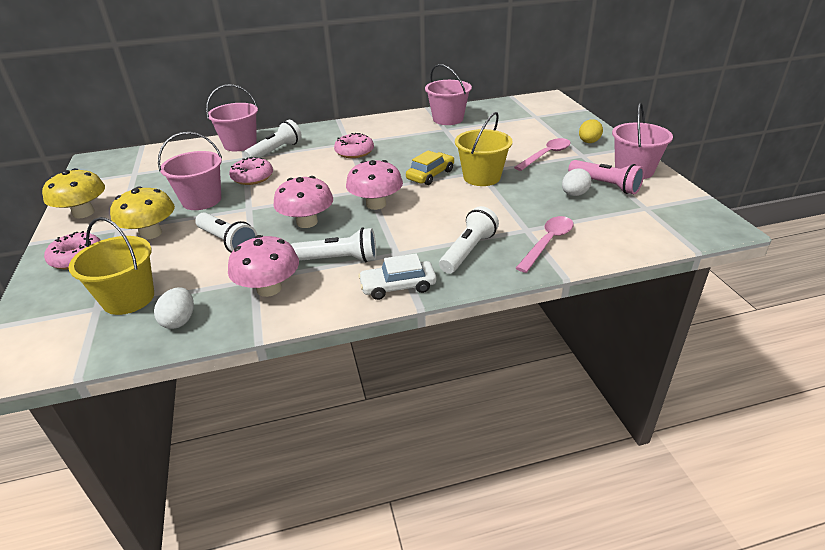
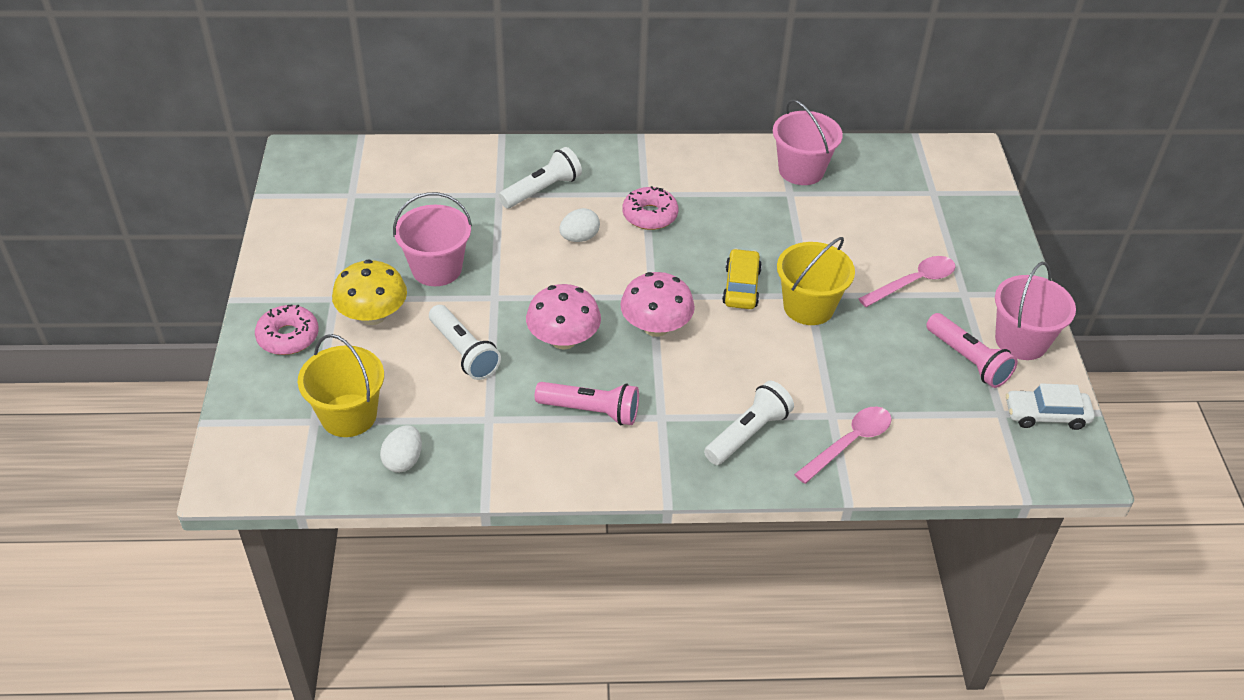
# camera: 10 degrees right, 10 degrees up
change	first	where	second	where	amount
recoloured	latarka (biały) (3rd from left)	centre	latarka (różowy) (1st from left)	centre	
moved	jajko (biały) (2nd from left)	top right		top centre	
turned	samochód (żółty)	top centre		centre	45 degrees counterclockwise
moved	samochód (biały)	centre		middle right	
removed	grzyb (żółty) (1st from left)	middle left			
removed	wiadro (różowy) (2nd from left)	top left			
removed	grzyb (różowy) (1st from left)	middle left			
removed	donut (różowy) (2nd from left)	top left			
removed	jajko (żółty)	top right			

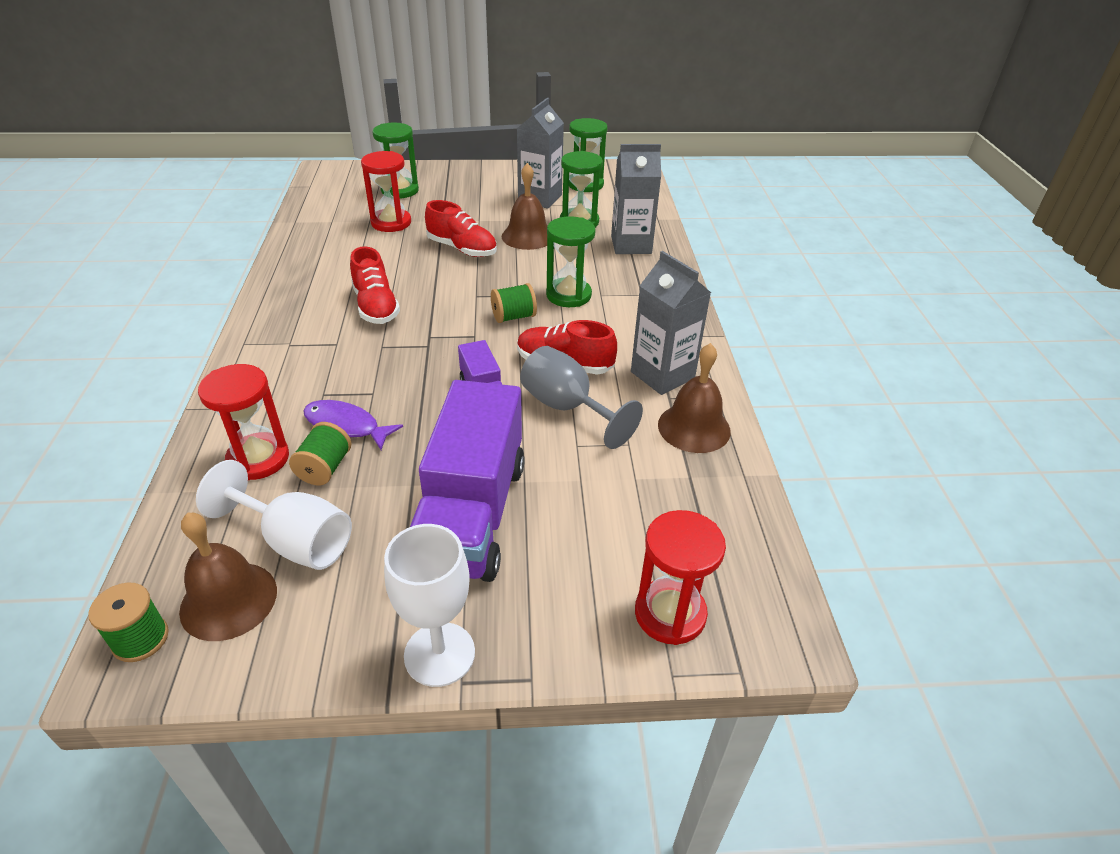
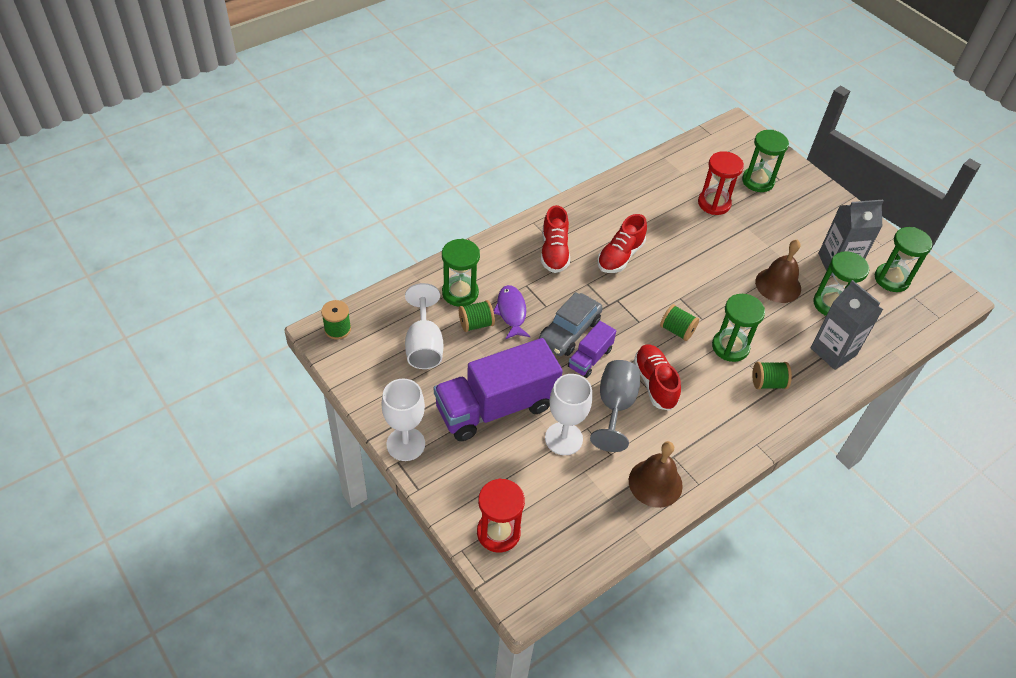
# camera: 55 degrees right, 10 degrees up
change	first	where	second	where	amount
recoloured	klepsydra (czerwony) (1st from left)	middle left	klepsydra (zielony) (1st from left)	centre	
added			samochód (szary)	centre	
moved	but (czerwony) (2nd from left in the first image)	top centre	but (czerwony) (1st from left)	centre	
added			kielich (biały) (3rd from left)	centre	
added			szpulka (zielony) (4th from left)	middle right	
removed	dzwonek (brązowy) (1st from left)	bottom left			
removed	karton mleka (szary) (3rd from left)	centre			

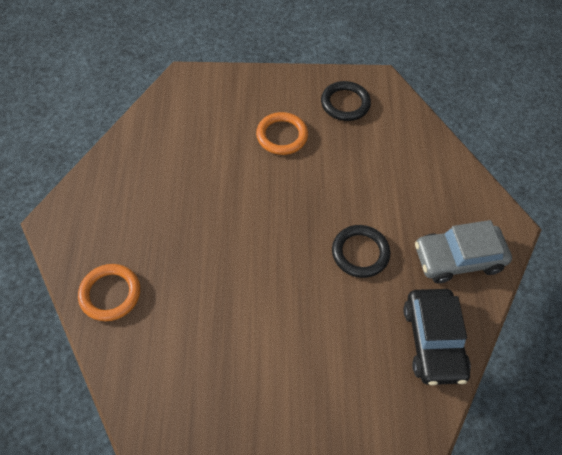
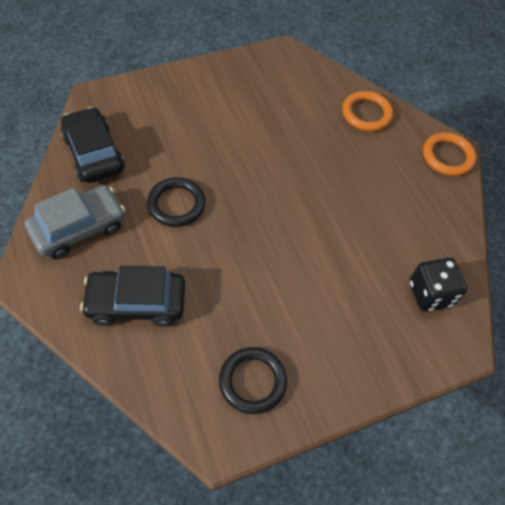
# camera: 155 degrees right, 0 degrees up
change	first	where	second	where	amount
added			samochód (czarny) (2nd from left)	middle left	
added			kostka do gry (czarny)	middle right	
moved	pierścień (pomarańczowy) (2nd from left)	top centre		top right	

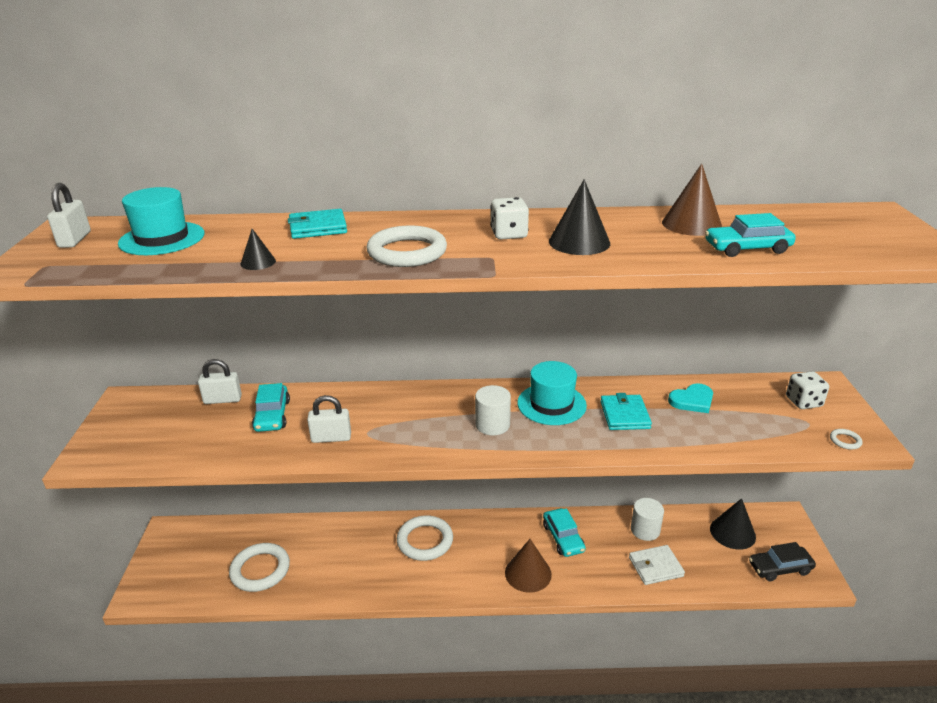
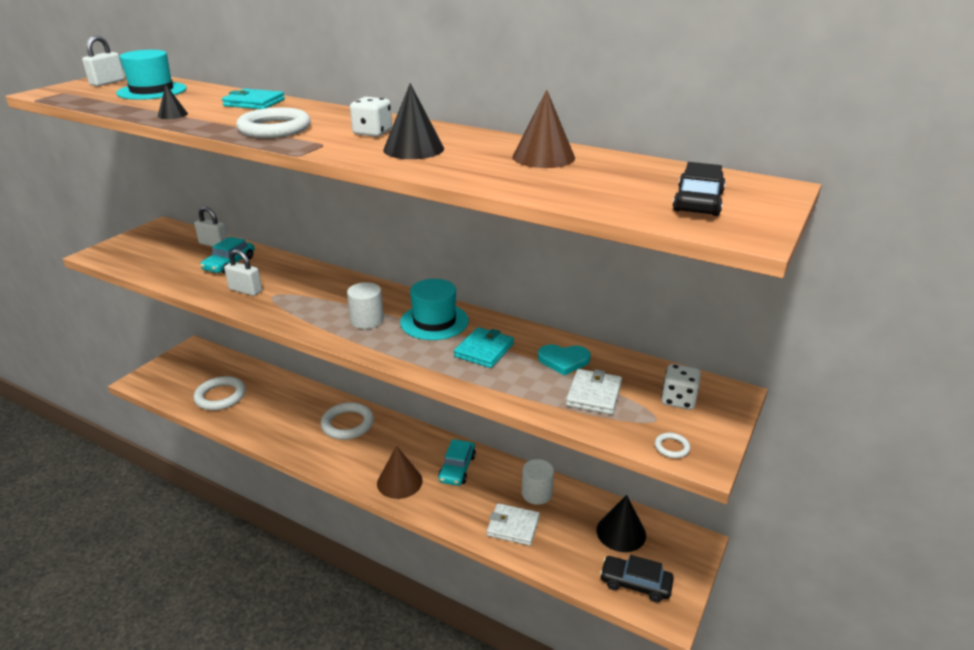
# camera: 30 degrees right, 0 degrees up
change	first	where	second	where	amount
added			portfel (biały) (2nd from left)	centre	
added			samochód (czarny) (2nd from left)	top right	
removed	samochód (turkusowy) (3rd from left)	middle right			

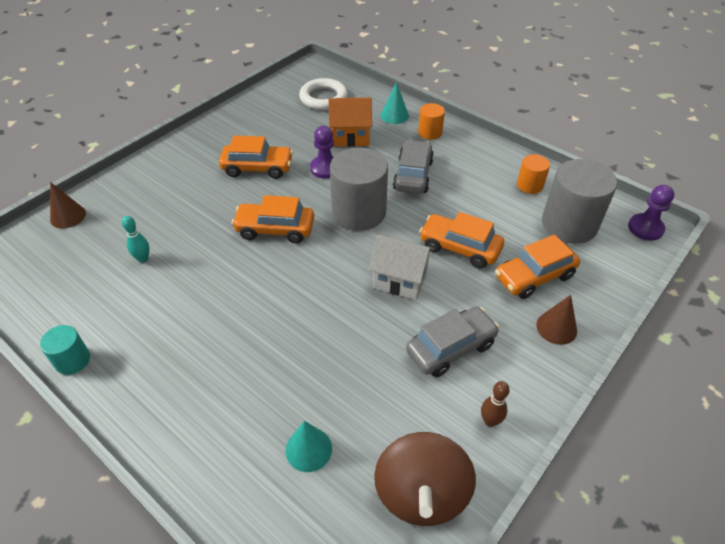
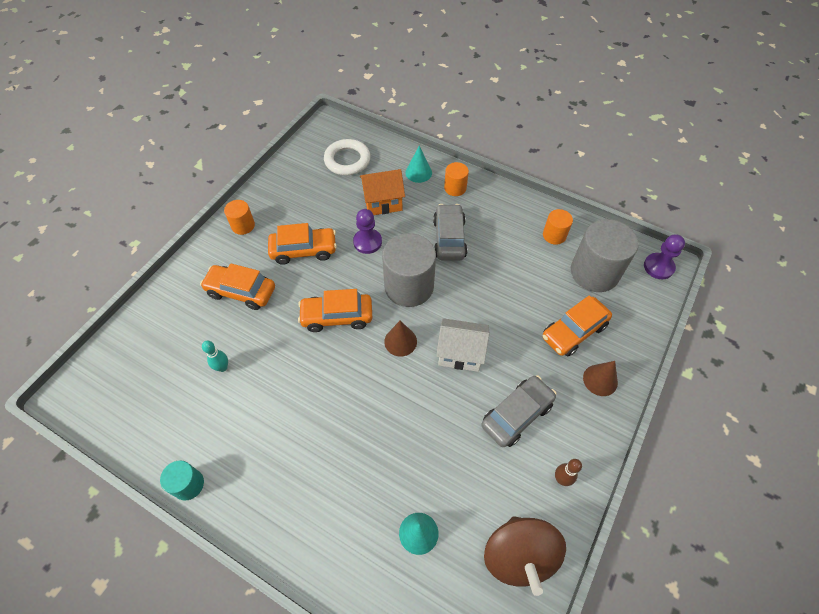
# camera: 10 degrees left, 10 degrees up
change	first	where	second	where	amount
moved	samochód (pomarańczowy) (3rd from left in the first image)	centre	samochód (pomarańczowy) (1st from left)	middle left	
added			walec (pomarańczowy) (1st from left)	middle left	
moved	stożek (brązowy) (1st from left)	middle left		centre	

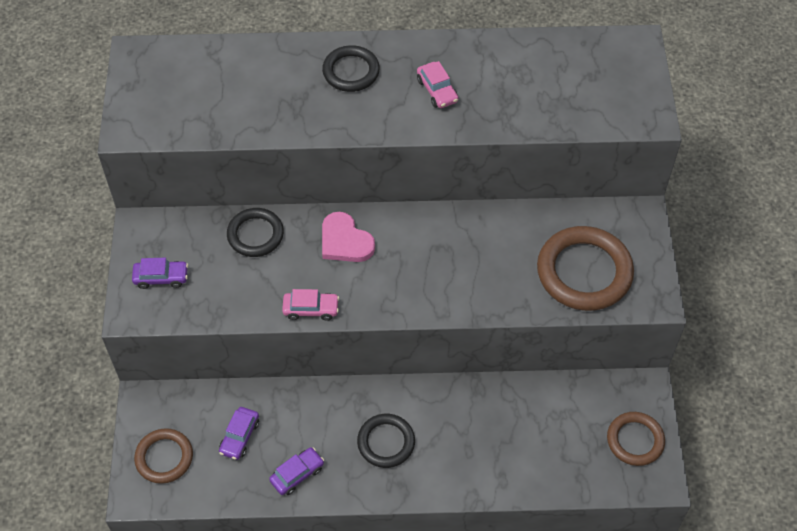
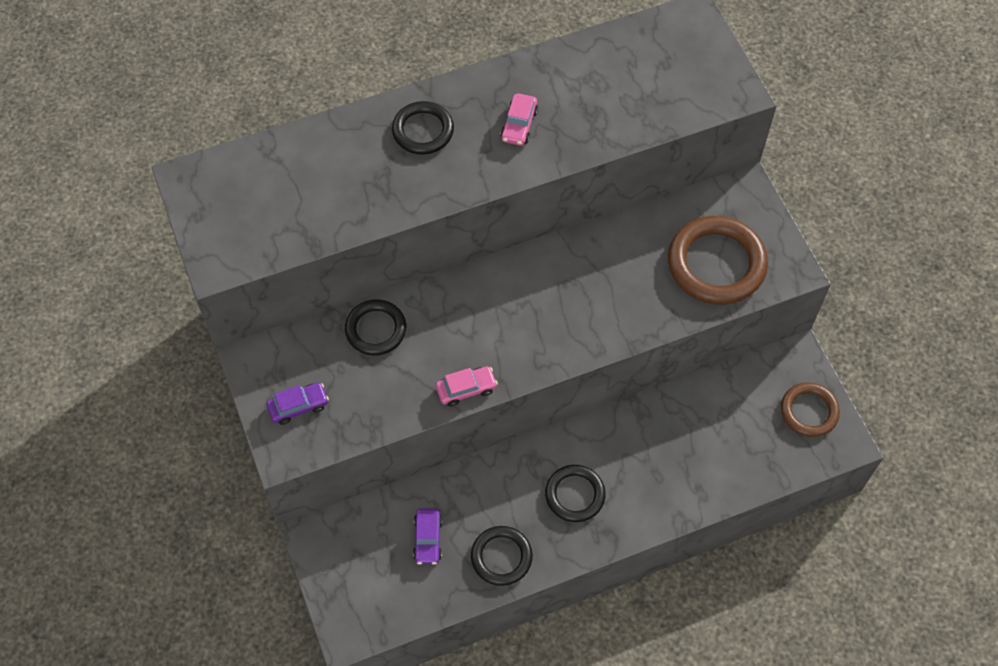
# camera: 20 degrees left, 5 degrees up
change	first	where	second	where	amount
replaced	samochód (fioletowy) (3rd from left)	bottom centre	pierścień (czarny) (3rd from left)	bottom centre	
turned	samochód (różowy) (2nd from left)	top centre		top centre	60 degrees clockwise
removed	pierścień (brązowy) (1st from left)	bottom left			
removed	serce (różowy)	centre			

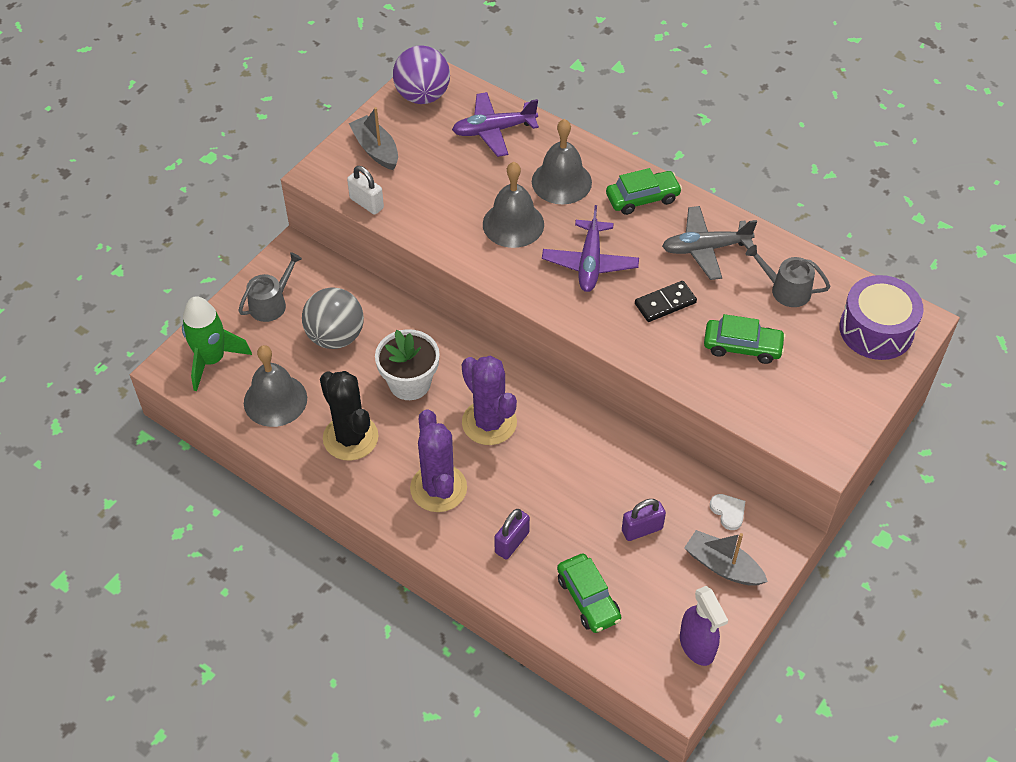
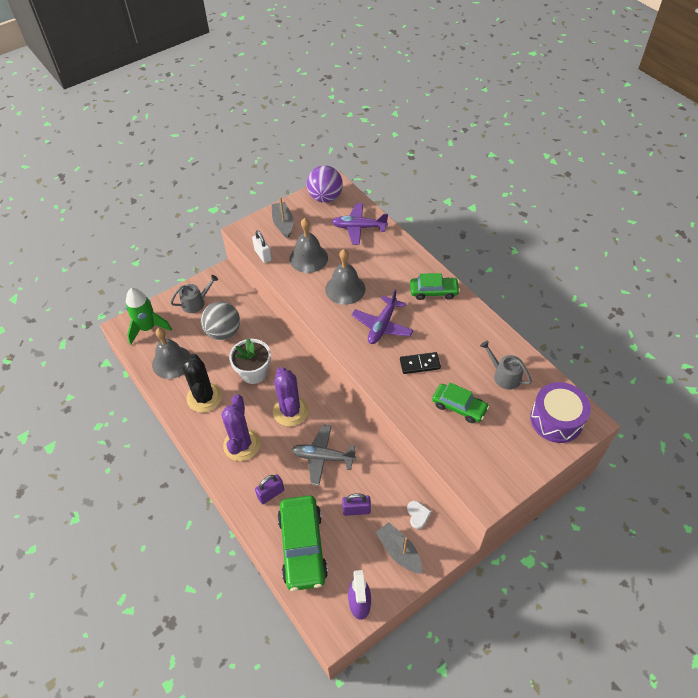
# camera: 20 degrees right, 0 degrees up
change	first	where	second	where	amount
resized	samochód (zielony) (1st from left)	bottom centre		bottom centre	x1.66
moved	dzwonek (szary) (3rd from left in the first image)	top centre	dzwonek (szary) (2nd from left)	centre	
moved	samolot (szary)	top right		centre	

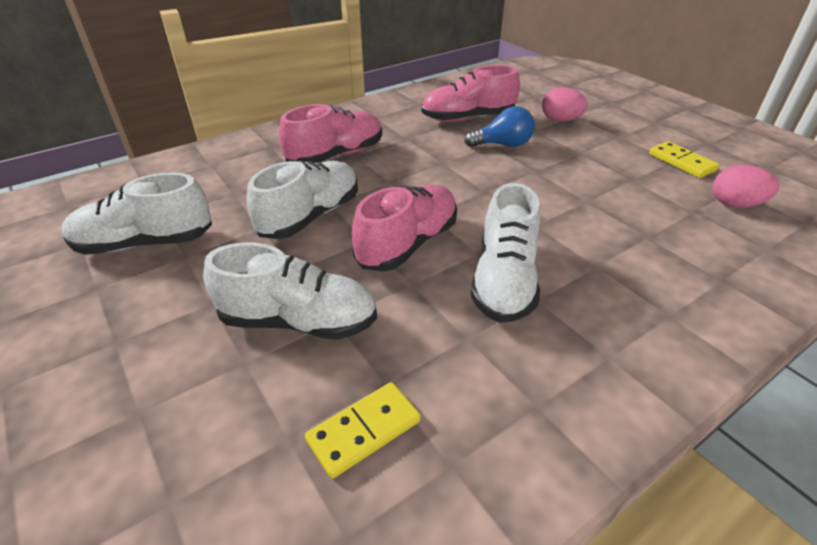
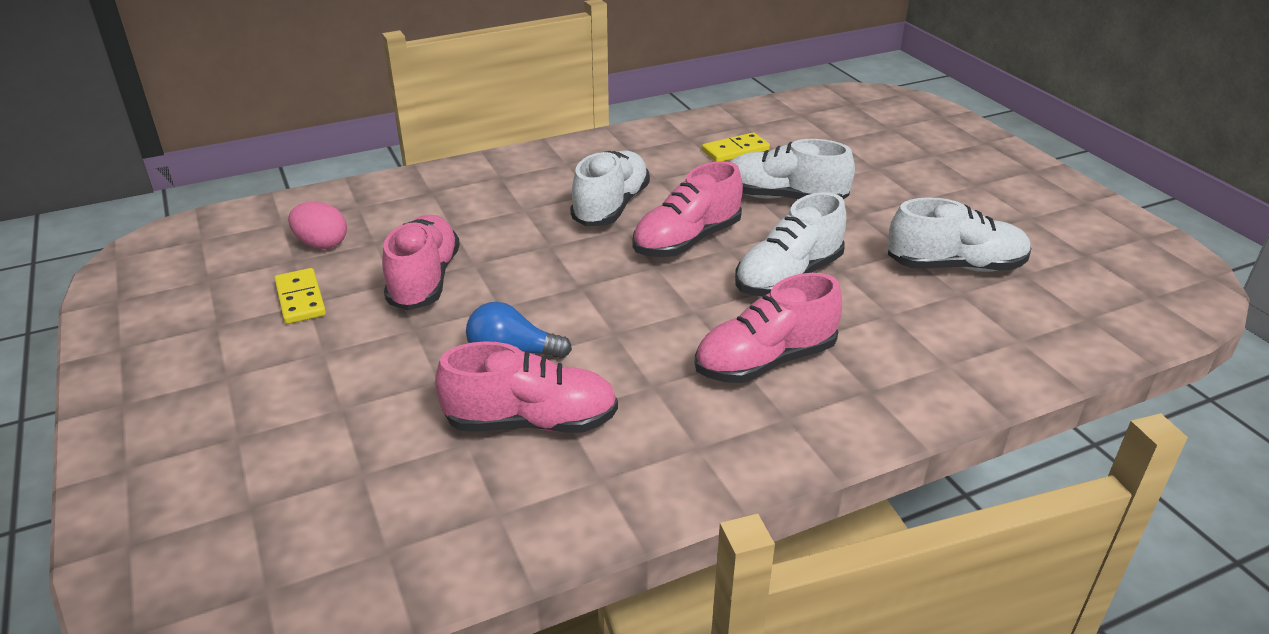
# camera: 170 degrees left, 5 degrees down
change	first	where	second	where	amount
added			but (różowy) (1st from left)	middle left	
removed	jajko (różowy) (1st from left)	top right			

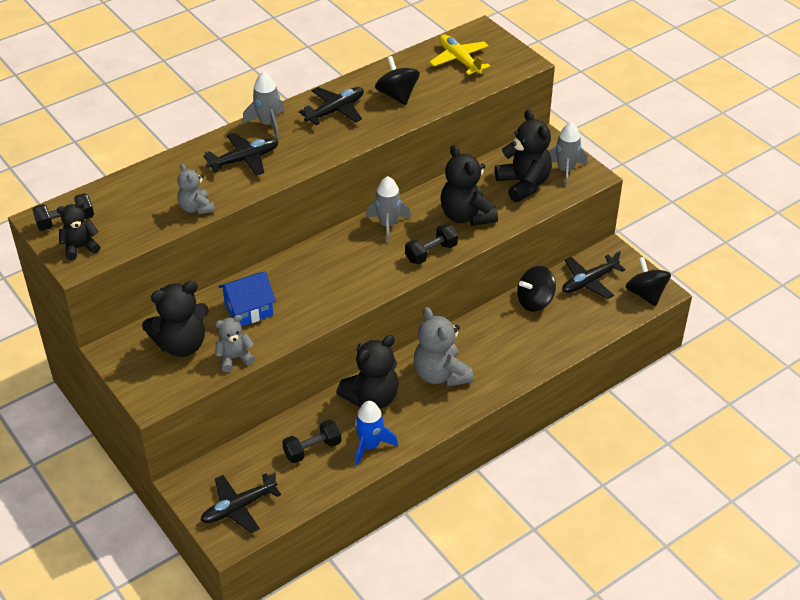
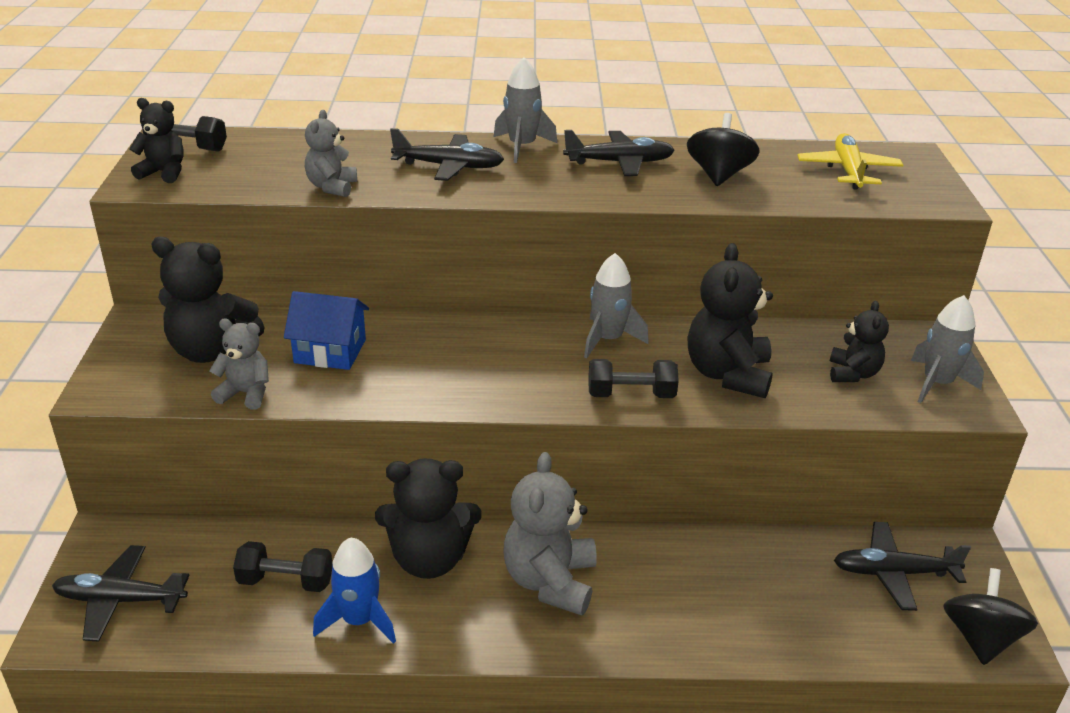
# camera: 35 degrees right, 10 degrees down
change	first	where	second	where	amount
resized	miś (czarny) (5th from left)	top centre		middle right	x0.59
removed	bączek (czarny) (2nd from left)	middle right			

